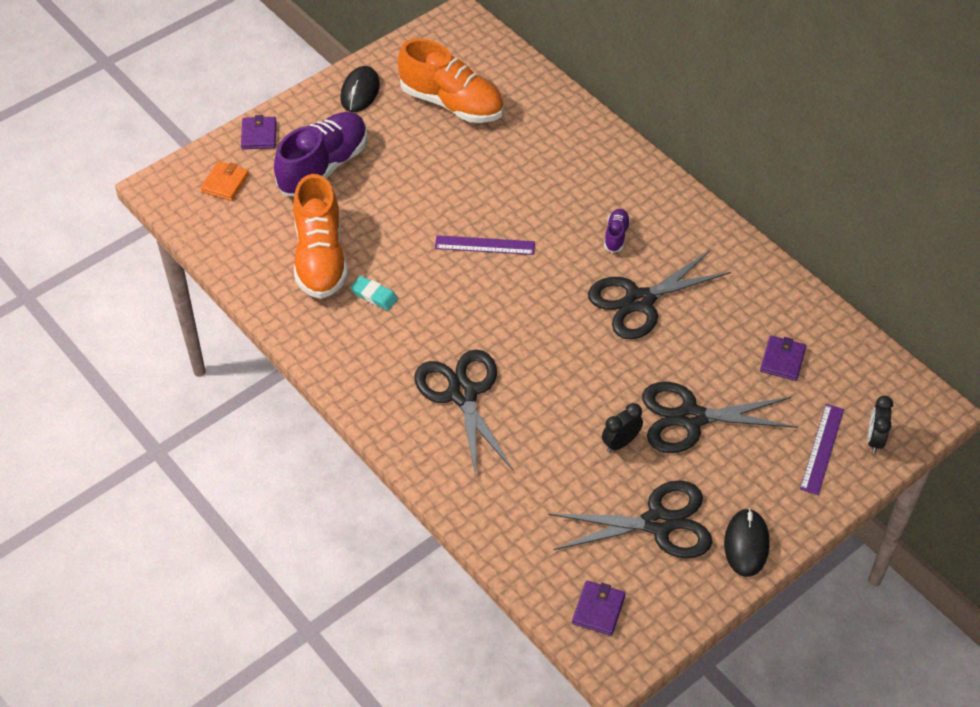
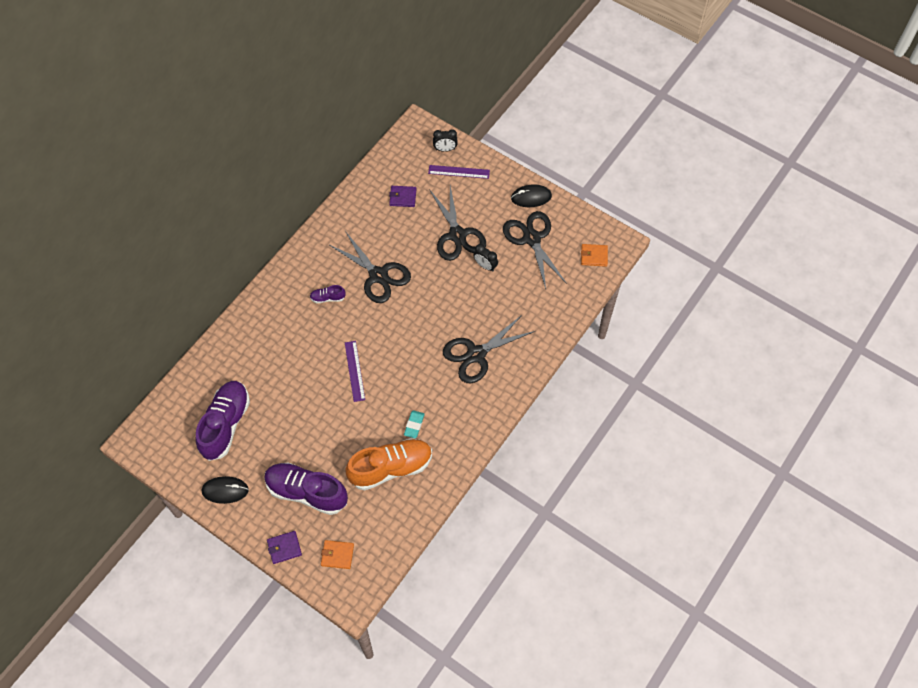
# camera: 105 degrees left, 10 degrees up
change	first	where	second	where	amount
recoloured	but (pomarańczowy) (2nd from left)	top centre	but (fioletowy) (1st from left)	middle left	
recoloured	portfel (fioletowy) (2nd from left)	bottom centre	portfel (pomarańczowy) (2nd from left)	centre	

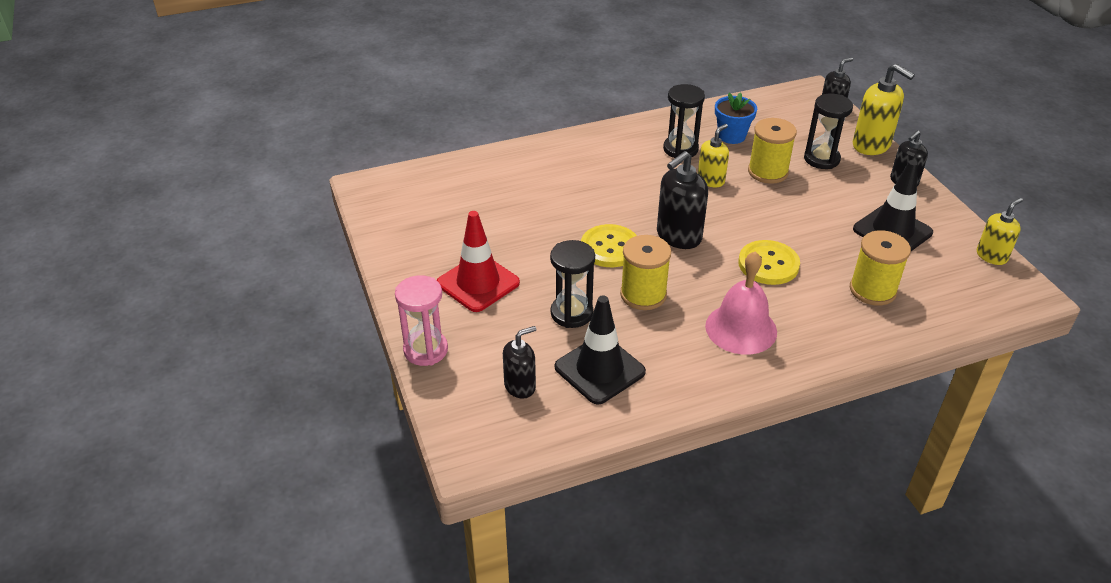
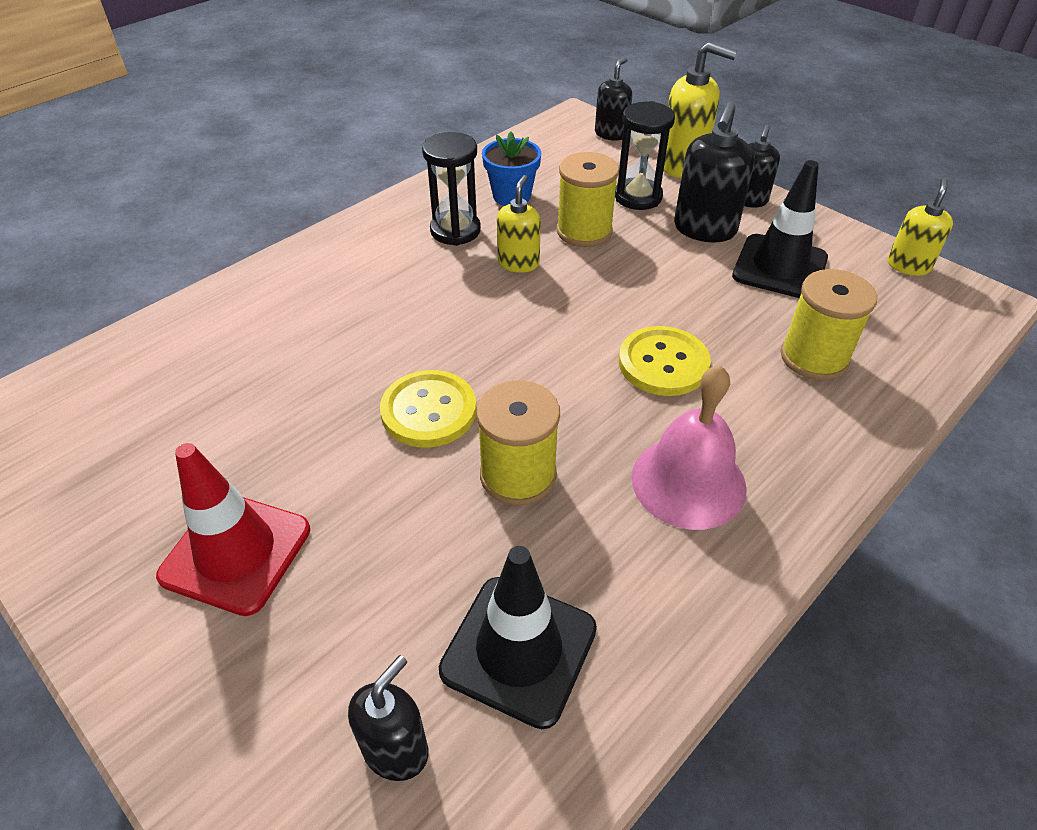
# camera: 25 degrees left, 5 degrees up
change	first	where	second	where	amount
moved	dozownik mydła (czarny) (2nd from left in the first image)	centre	dozownik mydła (czarny) (3rd from left)	top right	
removed	klepsydra (różowy)	centre			
removed	klepsydra (czarny) (1st from left)	centre			

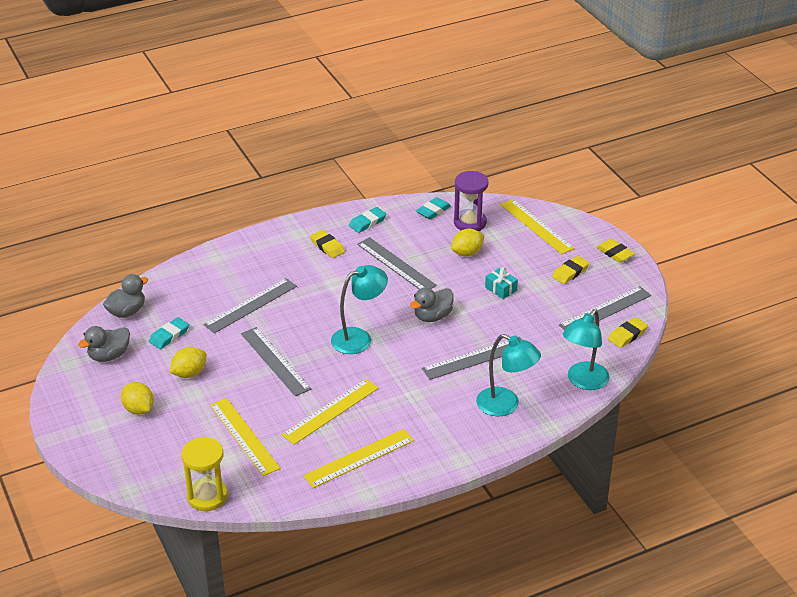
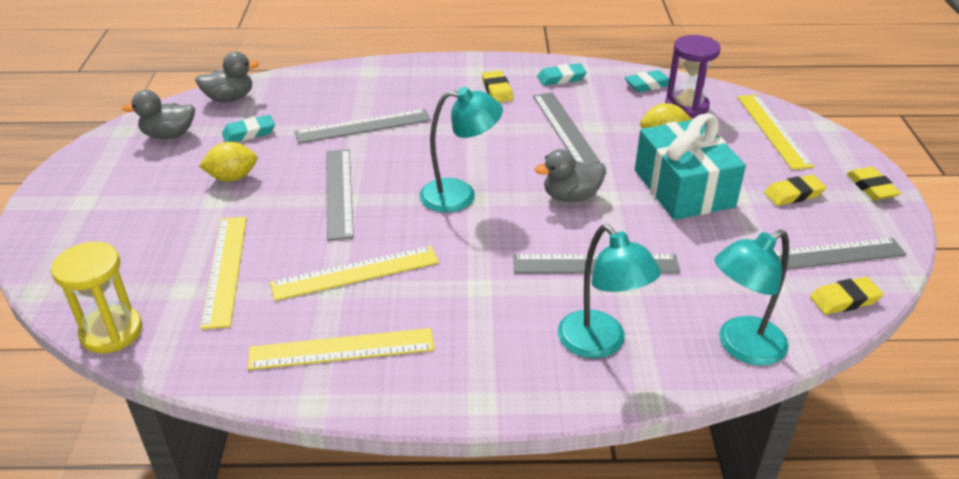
# camera: 25 degrees right, 0 degrees up
change	first	where	second	where	amount
resized	prezent (turkusowy)	centre		middle right	x2.41
removed	cytryna (żółty) (1st from left)	bottom left			

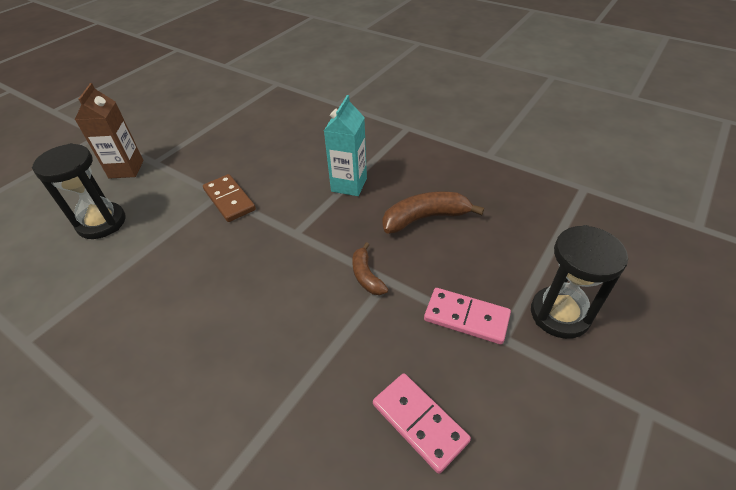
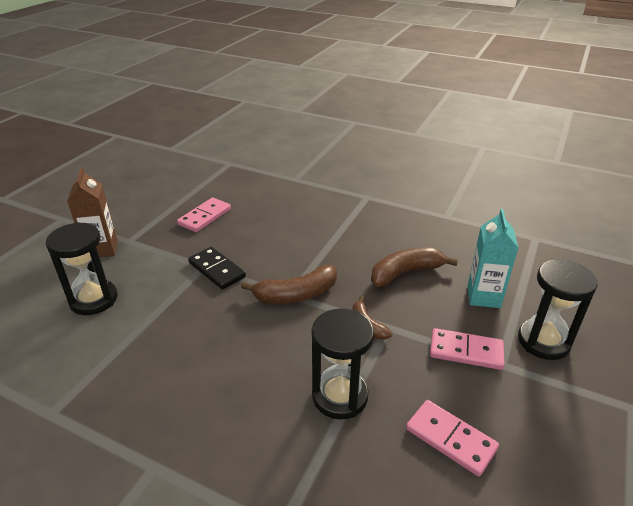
# camera: 10 degrees left, 10 degrees down
change	first	where	second	where	amount
added			kostka domina (różowy) (1st from left)	middle left	
recoloured	kostka domina (brązowy)	middle left	kostka domina (czarny)	centre	
added			banan (brązowy) (1st from left)	centre	
added			klepsydra (czarny) (2nd from left)	bottom centre	
moved	karton mleka (turkusowy)	top centre		middle right	

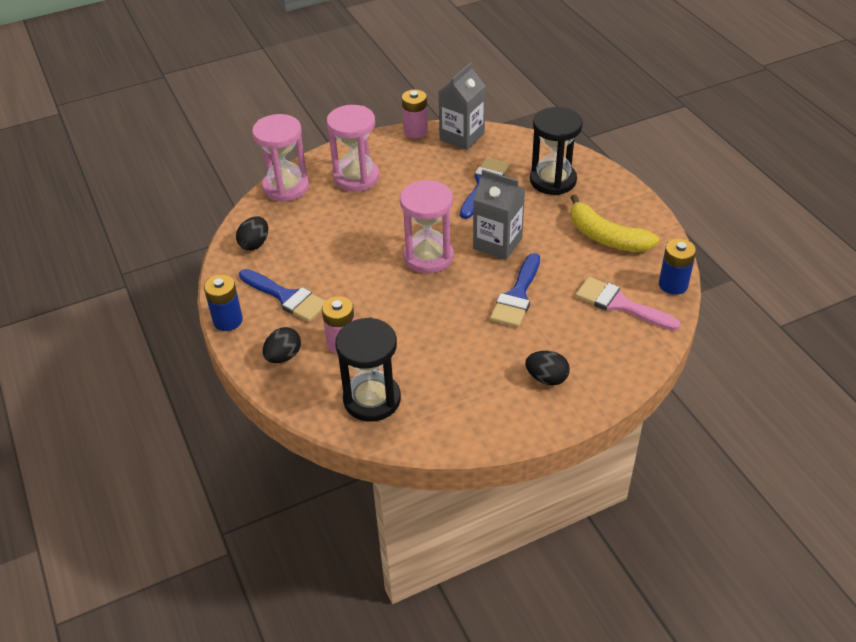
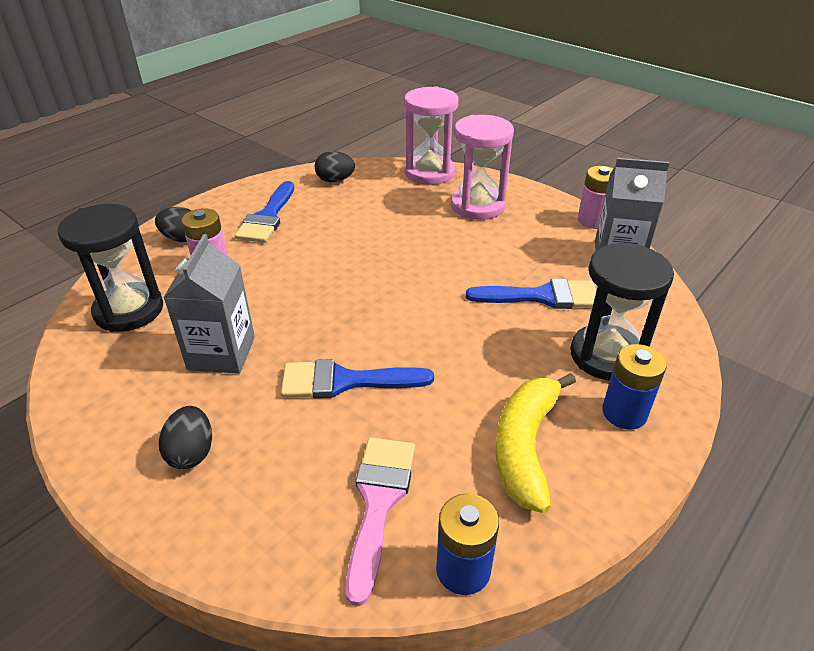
# camera: 65 degrees right, 5 degrees down
change	first	where	second	where	amount
moved	karton mleka (szary) (2nd from left in the first image)	centre	karton mleka (szary) (1st from left)	middle left	
moved	bateria (niebieski) (1st from left in the first image)	middle left	bateria (niebieski) (2nd from left)	middle right	
removed	klepsydra (różowy) (3rd from left)	centre			

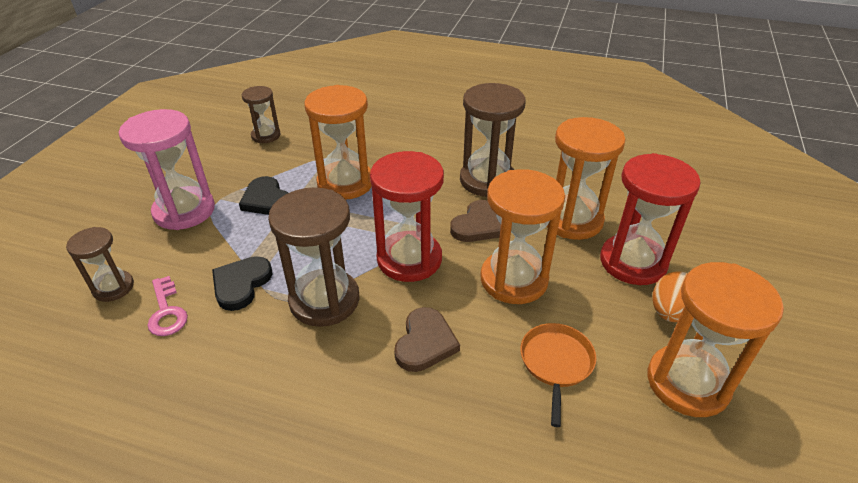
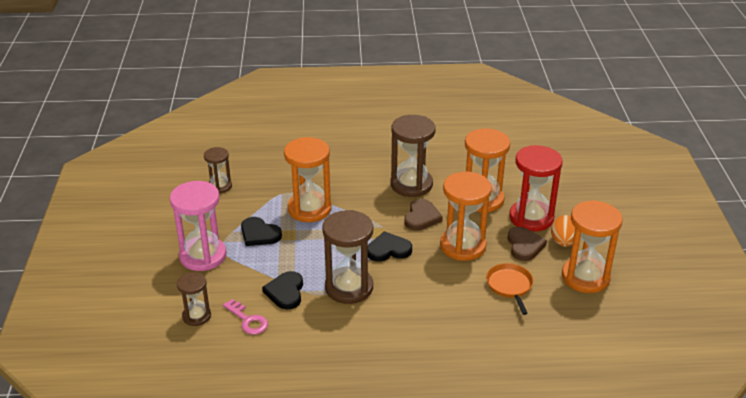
# camera: 20 degrees left, 5 degrees down
change	first	where	second	where	amount
replaced	klepsydra (czerwony) (1st from left)	centre	serce (czarny) (3rd from left)	centre	
moved	serce (brązowy) (1st from left in the first image)	bottom centre	serce (brązowy) (2nd from left)	middle right	

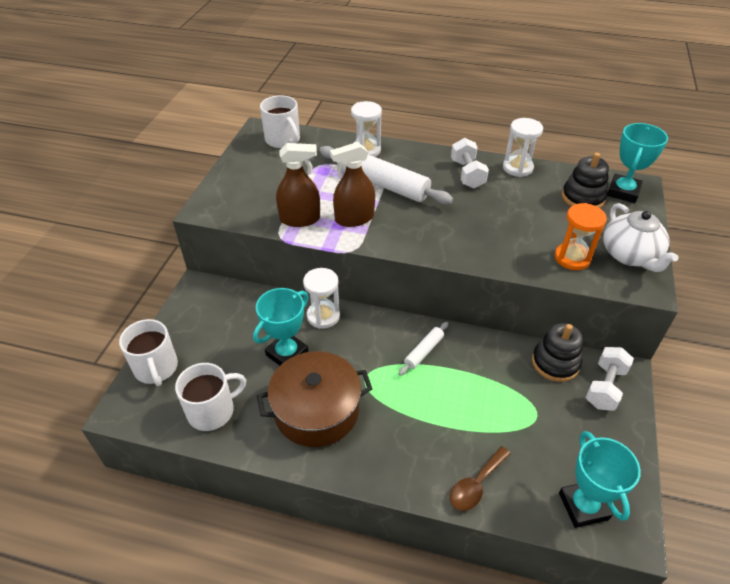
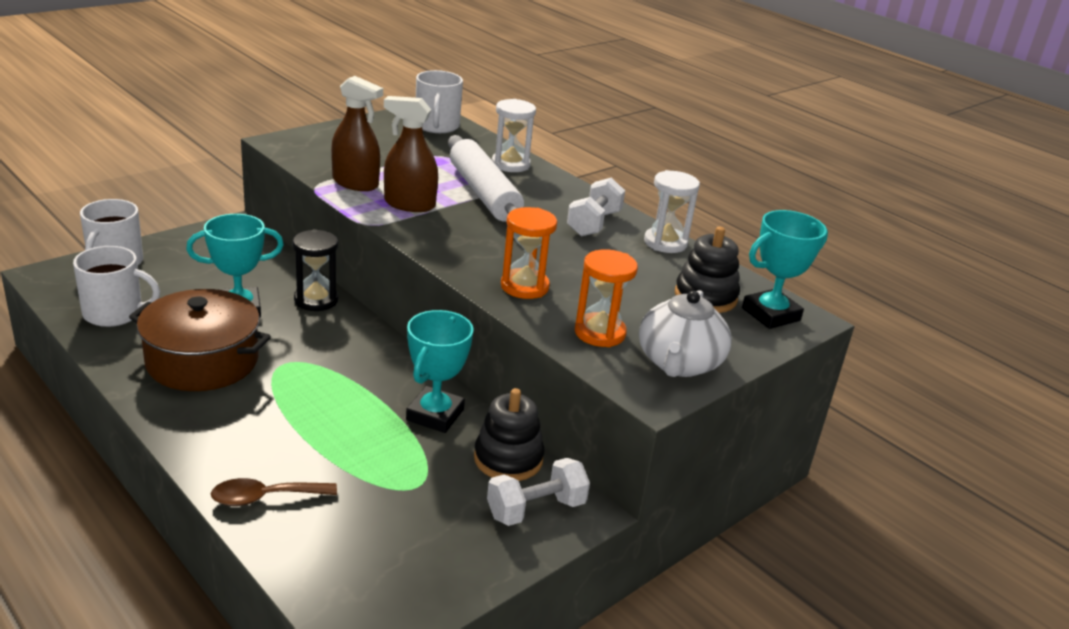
# camera: 30 degrees right, 15 degrees down
change	first	where	second	where	amount
recoloured	klepsydra (biały) (1st from left)	centre	klepsydra (czarny)	middle left	
moved	puchar (turkusowy) (2nd from left)	bottom right		centre	
added			klepsydra (pomarańczowy) (1st from left)	centre	
removed	wałek do ciasta (biały) (2nd from left)	centre			

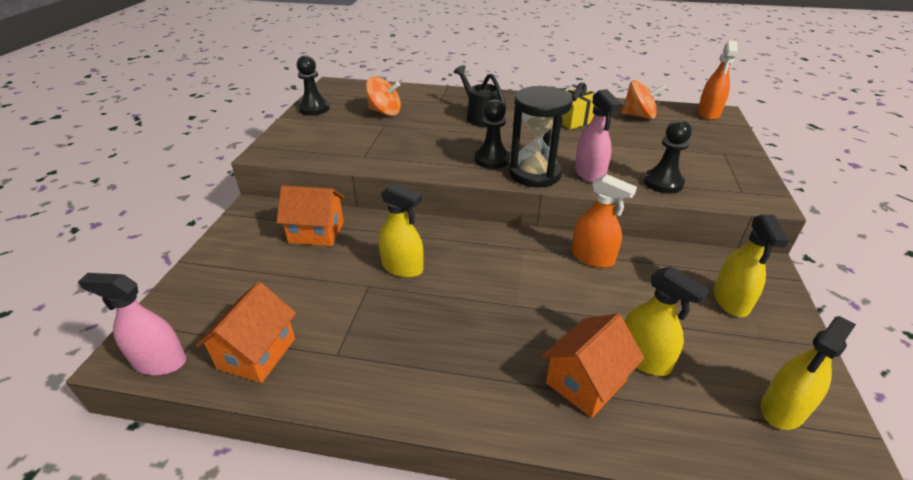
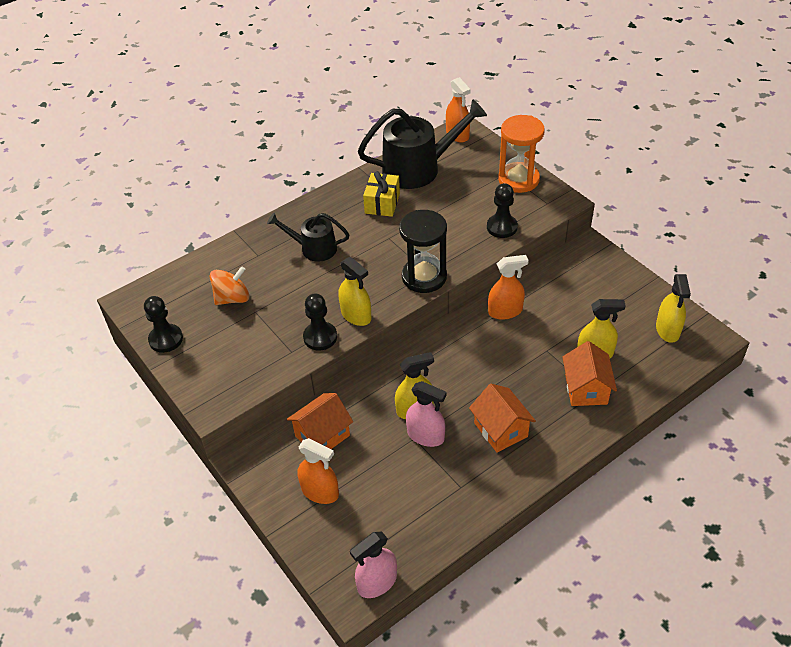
# camera: 45 degrees left, 10 degrees up
change	first	where	second	where	amount
added			spryskiwacz (pomarańczowy) (1st from left)	bottom centre	
moved	pionek (czarny) (2nd from left)	top centre		centre	
moved	spryskiwacz (żółty) (3rd from left in the first image)	middle right	spryskiwacz (żółty) (1st from left)	centre	
replaced	bączek (pomarańczowy) (2nd from left)	top right	konewka (czarny) (2nd from left)	top centre	
moved	spryskiwacz (różowy) (2nd from left)	top centre		centre	
moved	domek (pomarańczowy) (1st from left in the first image)	bottom left	domek (pomarańczowy) (2nd from left)	centre	
added			klepsydra (pomarańczowy)	top centre	

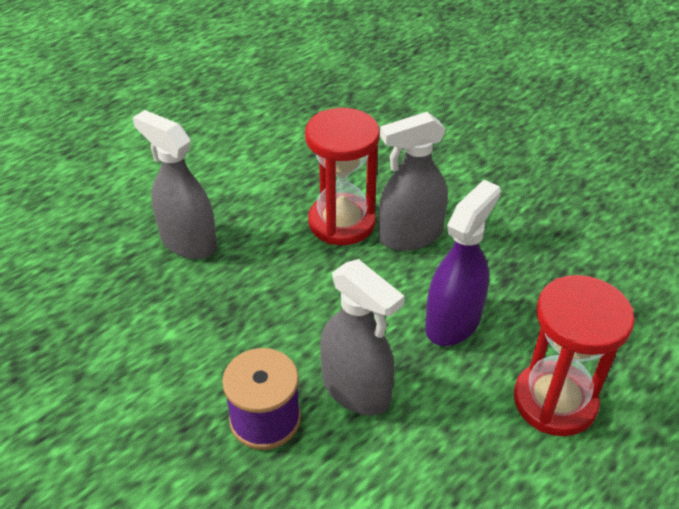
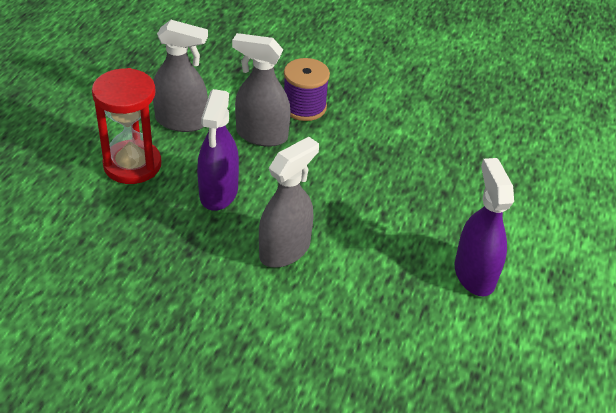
# camera: 150 degrees right, 0 degrees up
change	first	where	second	where	amount
moved	spryskiwacz (szary) (1st from left)	middle left		top left	
added			spryskiwacz (fioletowy) (2nd from left)	middle right	
removed	klepsydra (czerwony) (1st from left)	centre			

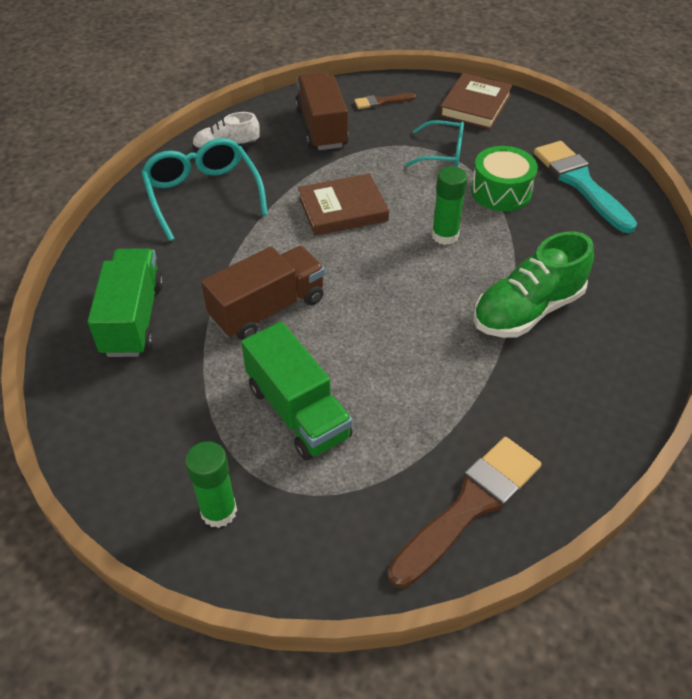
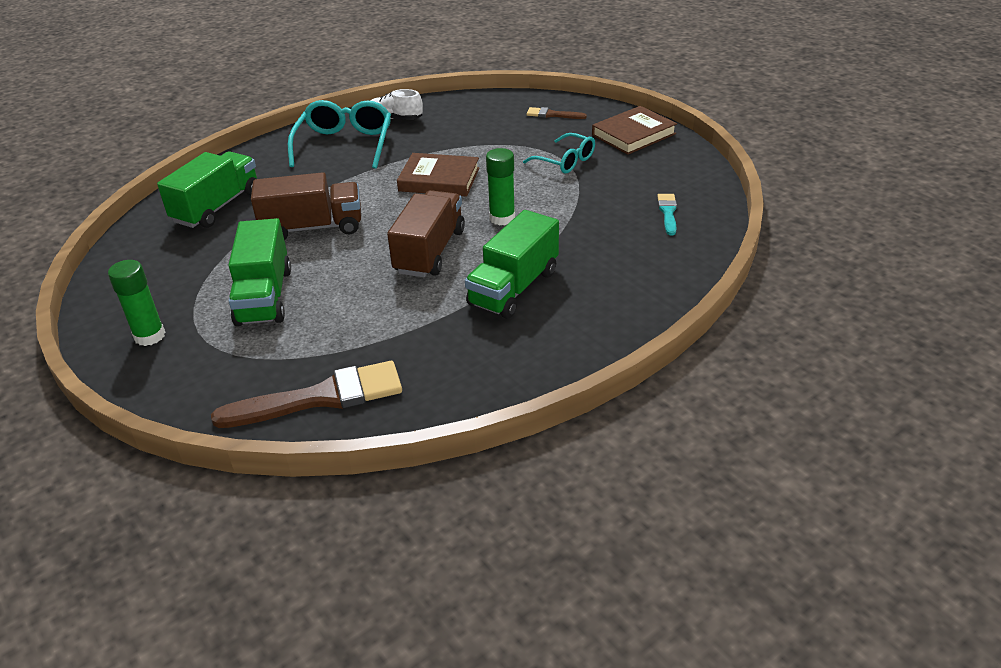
# camera: 30 degrees right, 10 degrees down
change	first	where	second	where	amount
moved	ciężarówka (brązowy) (2nd from left)	top centre		centre	
replaced	but (zielony)	middle right	ciężarówka (zielony) (3rd from left)	centre	
resized	pędzel (turkusowy)	top right		top centre	x0.49
removed	bęben (zielony)	top right			

